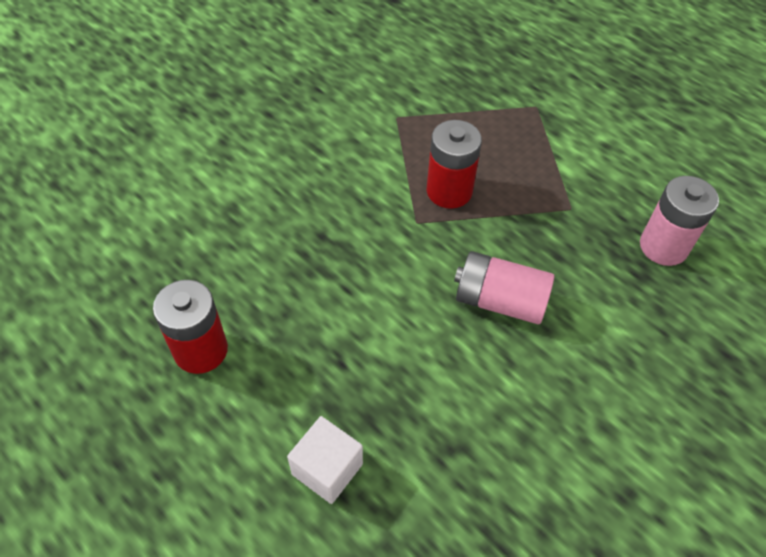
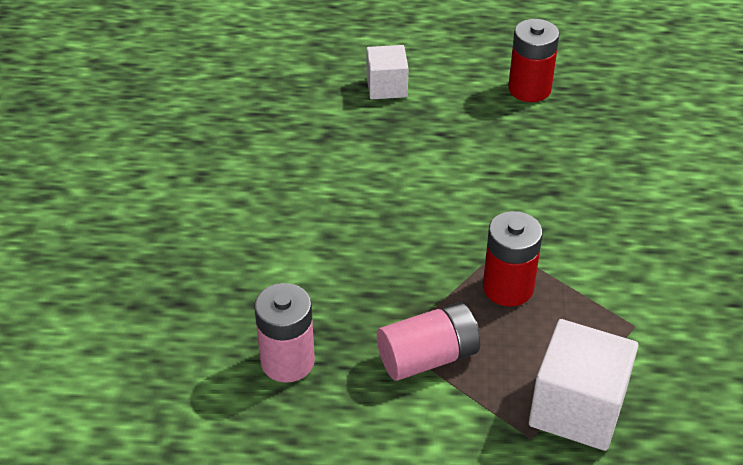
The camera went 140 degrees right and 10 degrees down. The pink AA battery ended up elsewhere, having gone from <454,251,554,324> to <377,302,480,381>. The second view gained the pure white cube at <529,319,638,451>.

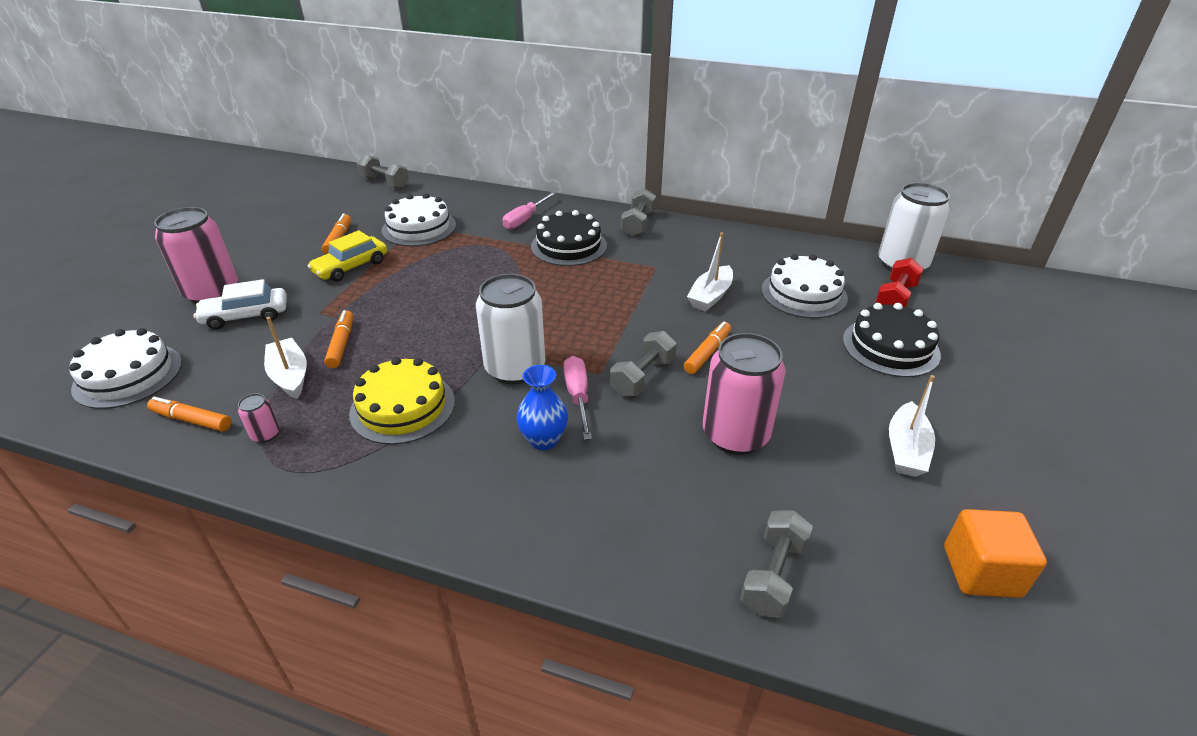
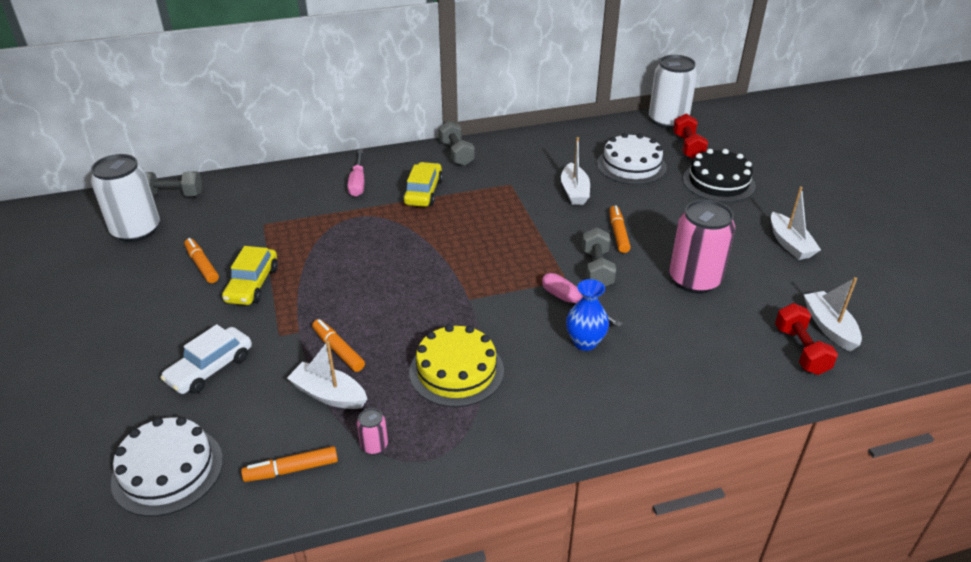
The camera went 35 degrees left and 0 degrees up. The second view lost the pink tin at <154,207,238,304>. The second view lost the pure white gateau at <382,194,456,246>. The pure white tin ended up elsewhere, having gone from <476,274,545,385> to <91,154,160,242>. Where the jet-black gateau stood at <531,210,607,266>, the golden toy car came to stand at <403,162,443,207>. What was the gray dumbbell at <740,510,813,618> turned into the crimson dumbbell at <775,303,838,375>. The second view lost the bright orange cube at <944,509,1047,598>. The second view gained the pure white boat at <804,277,862,352>.

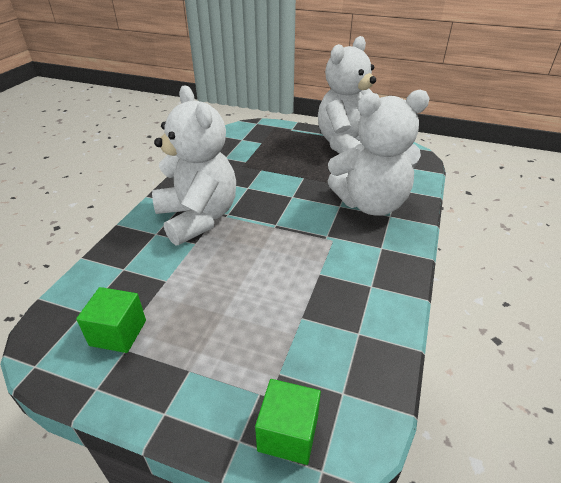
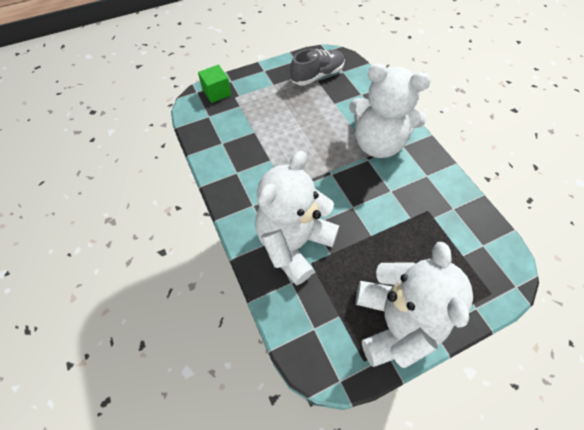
The camera went 135 degrees right and 20 degrees up. Where the leaf-green cube stood at <76,287,146,353>, the gray sneaker came to stand at <290,49,345,86>.

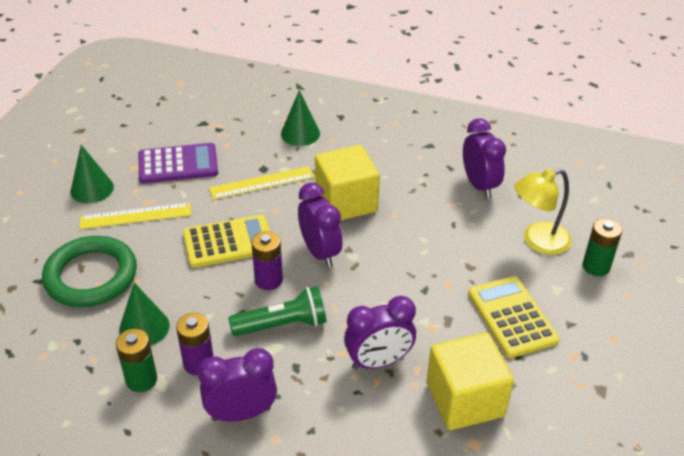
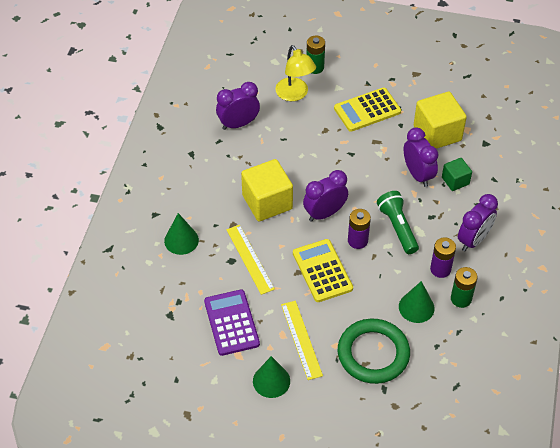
The camera went 95 degrees left and 10 degrees up. The purple clock at <198,348,277,422> ended up facing another way, 120 degrees counterclockwise from before. The second view gained the leaf-green cube at <442,158,472,191>.

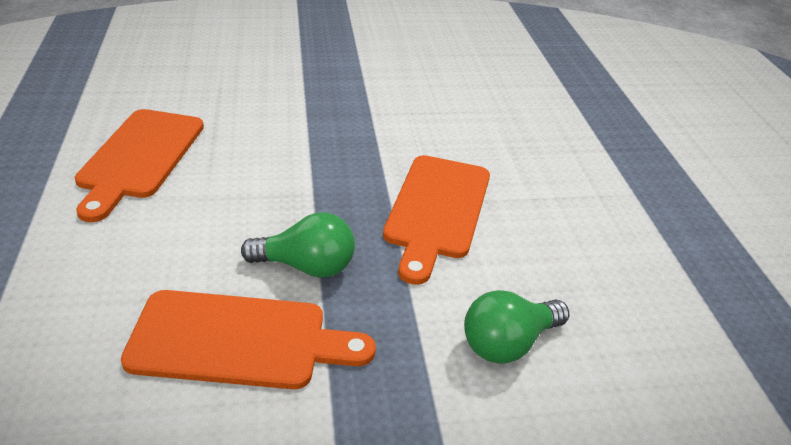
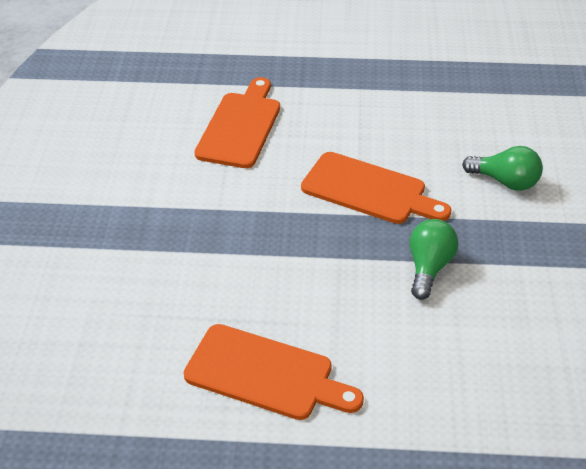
The camera went 75 degrees left and 5 degrees up. The bright orange cutting board ended up elsewhere, having gone from <121,290,376,389> to <195,77,280,168>. The leaf-green lightbulb at <464,290,569,364> ended up facing another way, 45 degrees counterclockwise from before.

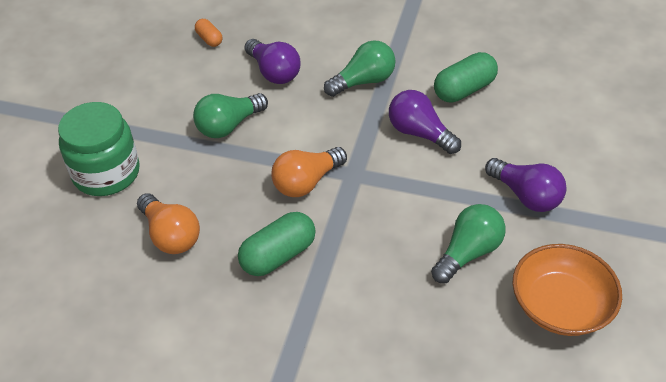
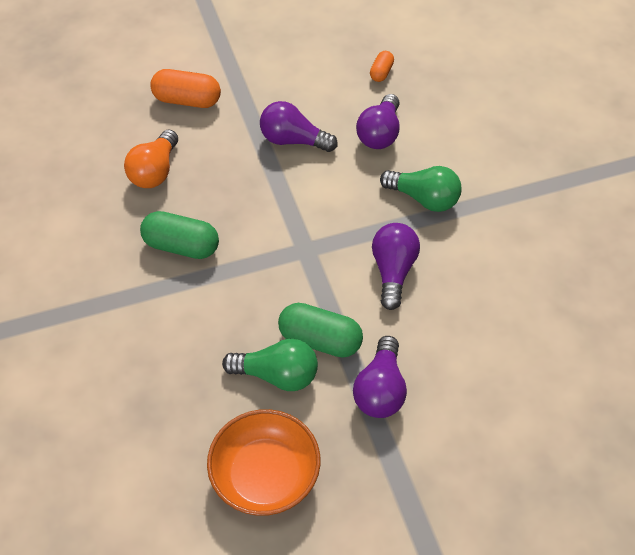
The camera went 55 degrees right and 5 degrees up. Where the leaf-green jar stood at <58,102,140,196>, the bright orange pill shape came to stand at <150,69,221,108>. What was the leaf-green lightbulb at <193,93,268,138> turned into the purple lightbulb at <260,101,338,152>. The second view lost the bright orange lightbulb at <271,147,347,197>. The leaf-green pill shape ended up elsewhere, having gone from <434,52,498,103> to <278,303,363,358>.

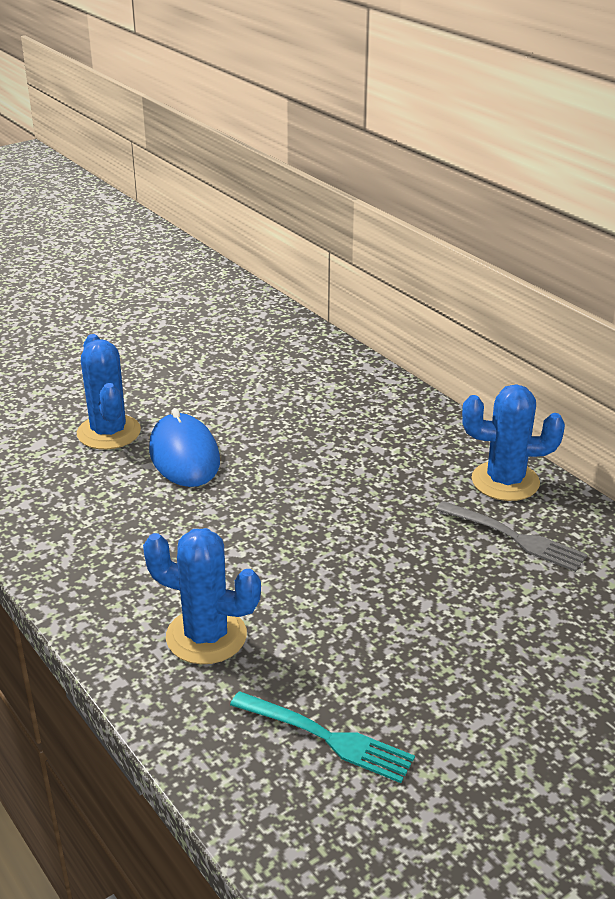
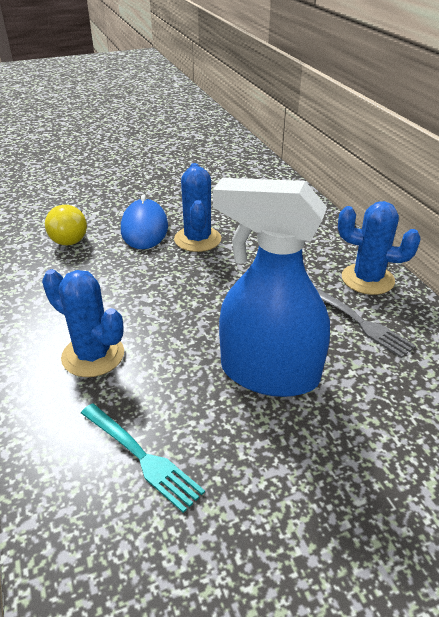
The camera went 15 degrees right and 5 degrees up. The royal blue prickly plant ended up elsewhere, having gone from <77,334,141,450> to <174,163,221,252>. The second view gained the golden lightbulb at <45,205,87,245>. The second view gained the royal blue spray cleaner at <213,178,330,397>.

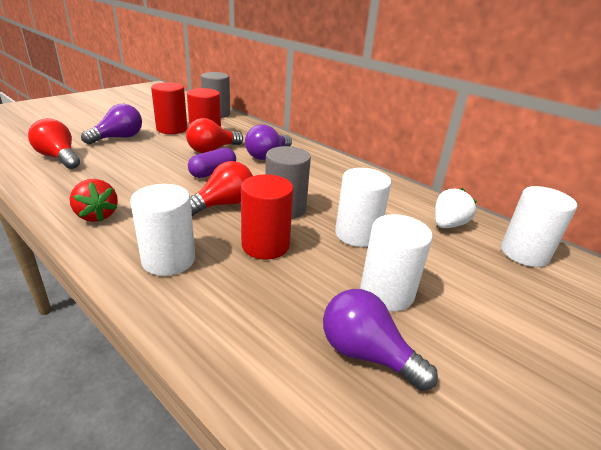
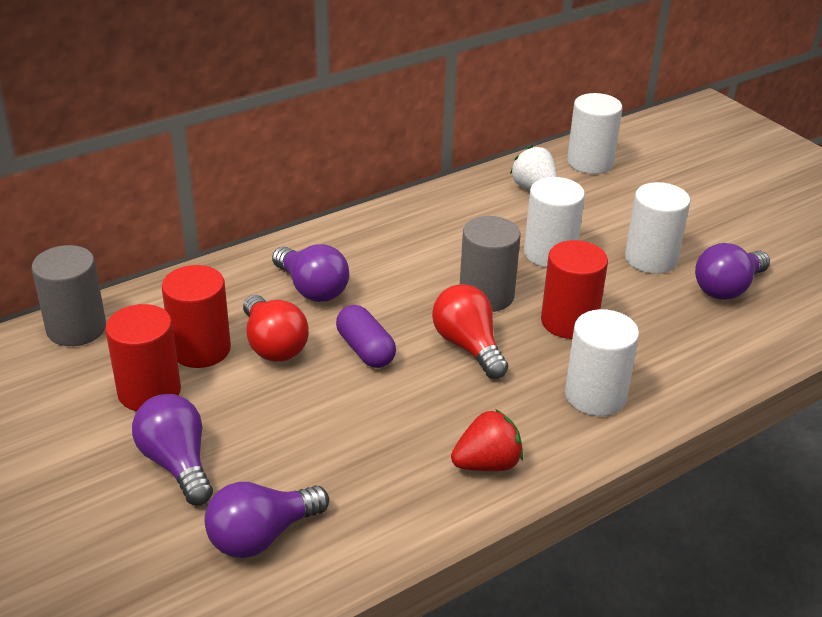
The camera went 75 degrees left and 5 degrees up. What was the crimson lightbulb at <28,118,80,169> turned into the purple lightbulb at <205,482,329,558>.

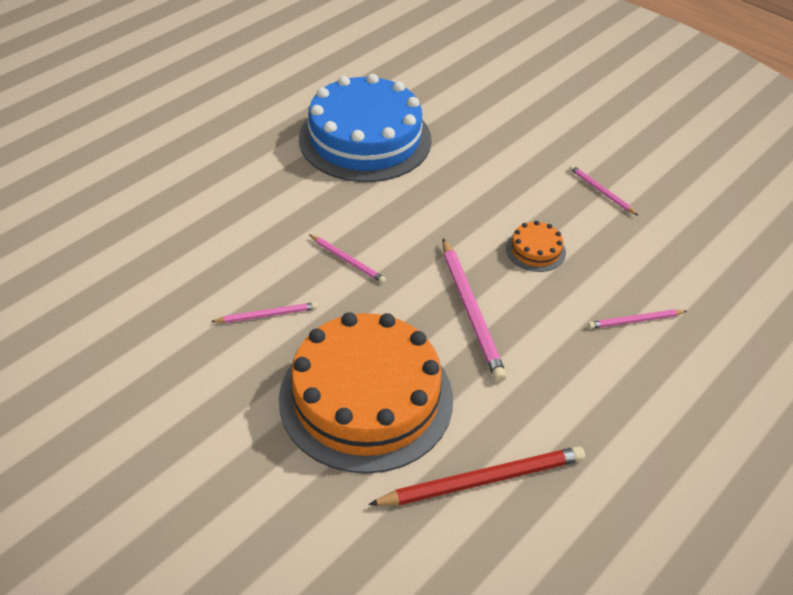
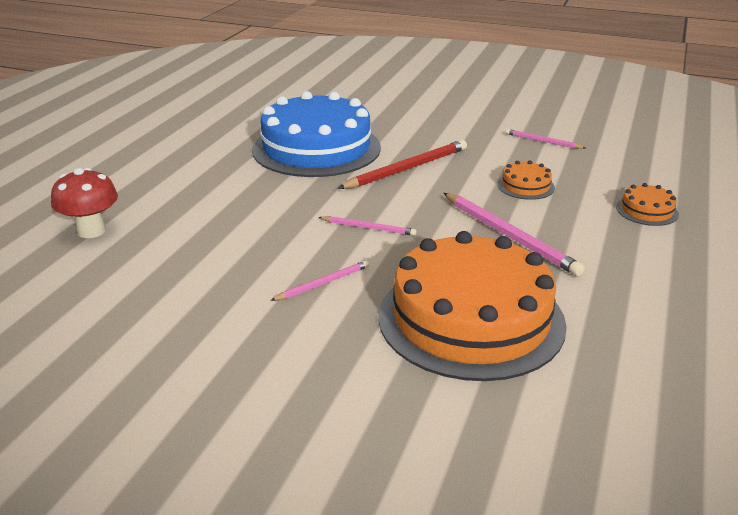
The camera went 20 degrees left and 15 degrees down. The crimson lead pencil ended up elsewhere, having gone from <368,446,585,506> to <338,140,467,189>. Where the pink lead pencil stood at <588,309,687,329>, the bright orange gateau came to stand at <616,183,679,226>. The second view gained the crimson fungus at <51,168,118,238>.

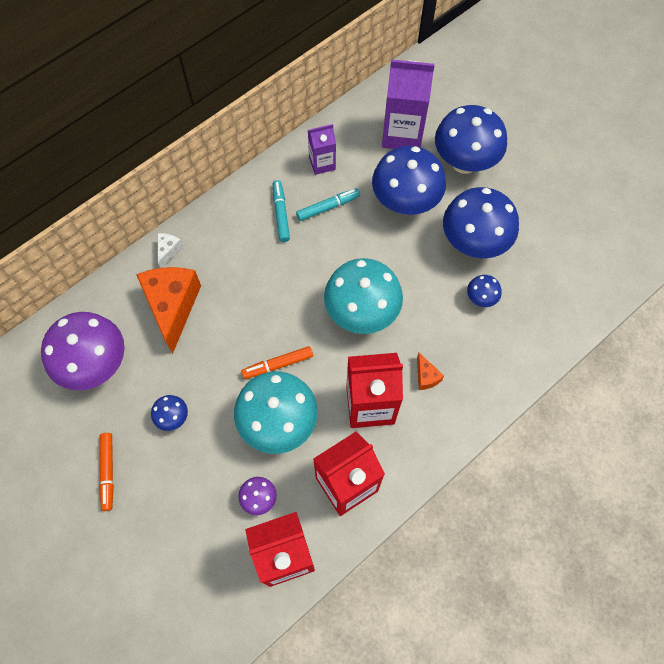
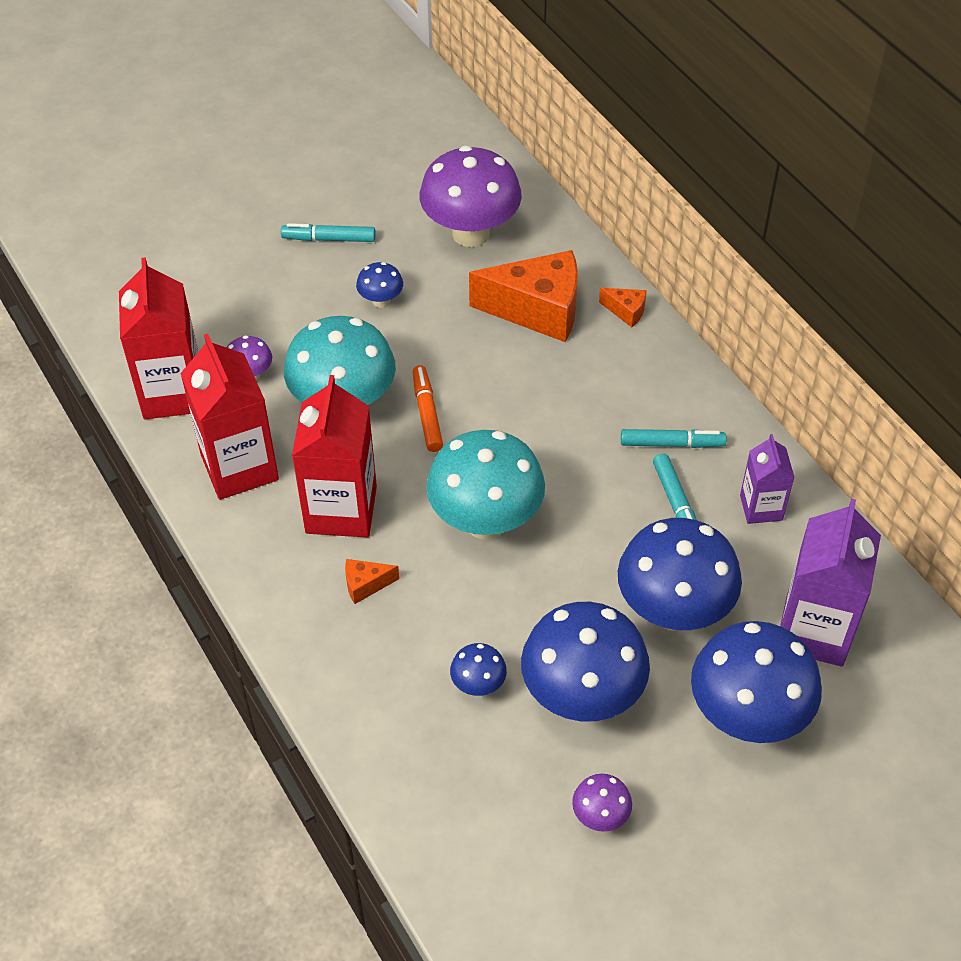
The camera went 100 degrees right and 15 degrees down. What was the bright orange felt pen at <99,433,114,511> turned into the teal felt pen at <281,223,376,242>. What was the pure white piece of cheese at <158,233,183,268> turned into the bright orange piece of cheese at <599,288,647,327>. The second view gained the purple fungus at <572,774,632,832>.

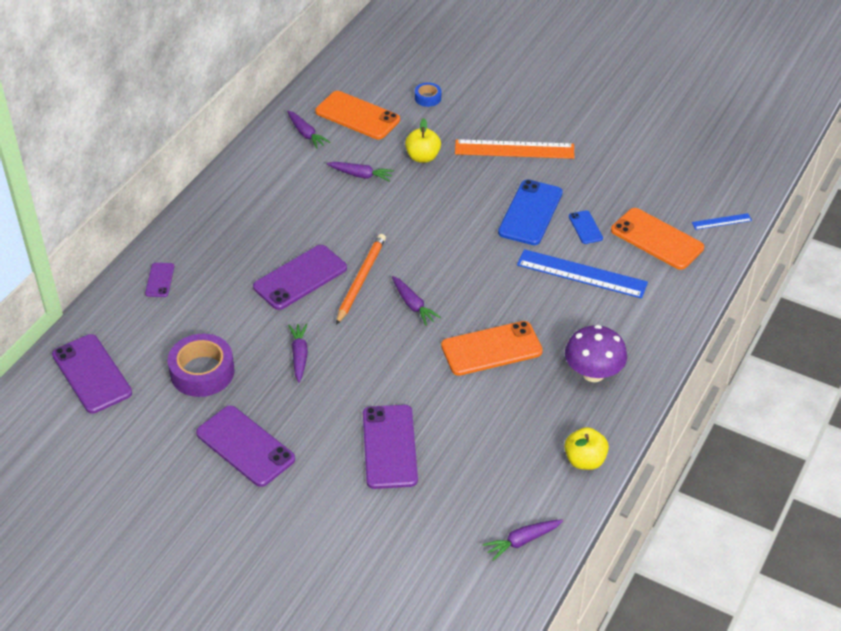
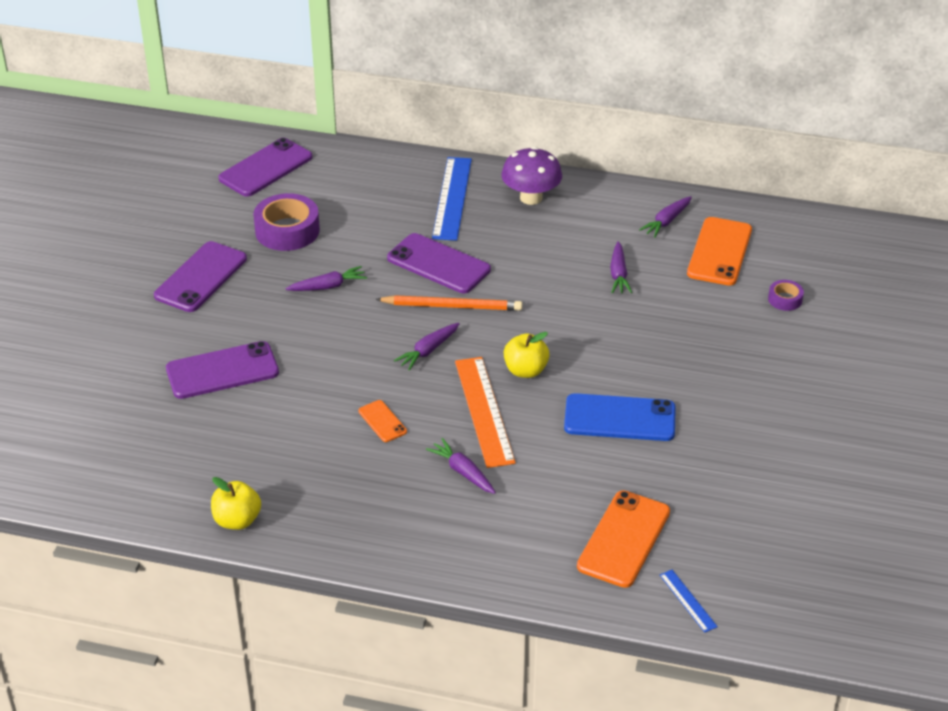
The camera went 75 degrees right and 5 degrees down. The second view lost the purple phone at <145,263,174,297>. The golden apple ended up elsewhere, having gone from <405,118,441,163> to <504,332,550,378>. What was the royal blue sticky tape at <415,83,441,107> turned into the purple sticky tape at <768,280,804,311>. The size of the bright orange phone at <441,321,543,376> changed by a factor of 0.51. The bright orange ruler ended up elsewhere, having gone from <455,139,574,159> to <455,357,516,468>. The purple carrot ended up elsewhere, having gone from <483,519,563,561> to <426,438,496,494>. The royal blue ruler ended up elsewhere, having gone from <517,249,648,298> to <432,157,472,241>. The purple fungus ended up elsewhere, having gone from <565,325,627,382> to <501,147,562,205>. The second view lost the royal blue phone at <569,210,603,244>.

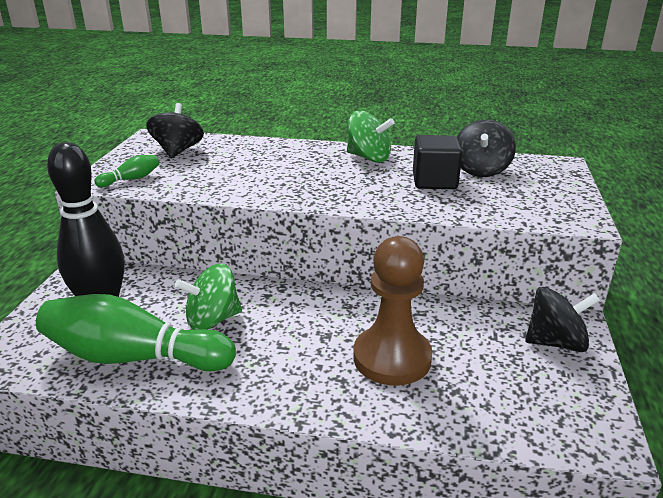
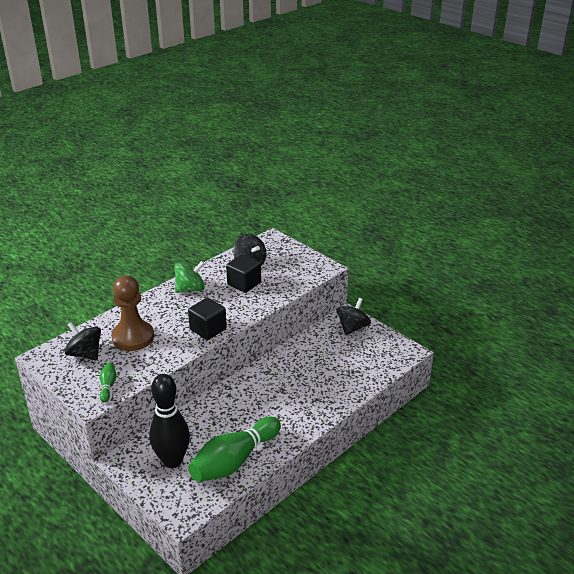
The camera went 55 degrees left and 5 degrees up. The second view lost the leaf-green whirligig at <175,264,242,330>. The dark brown game pawn ended up elsewhere, having gone from <353,236,432,386> to <111,276,154,351>. The second view gained the jet-black cube at <188,298,227,340>.

